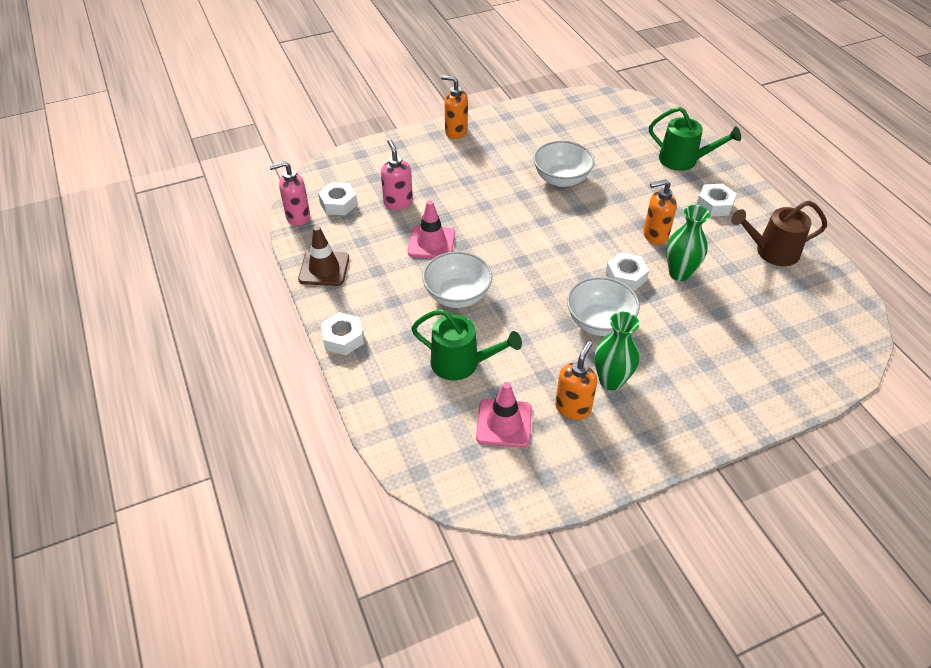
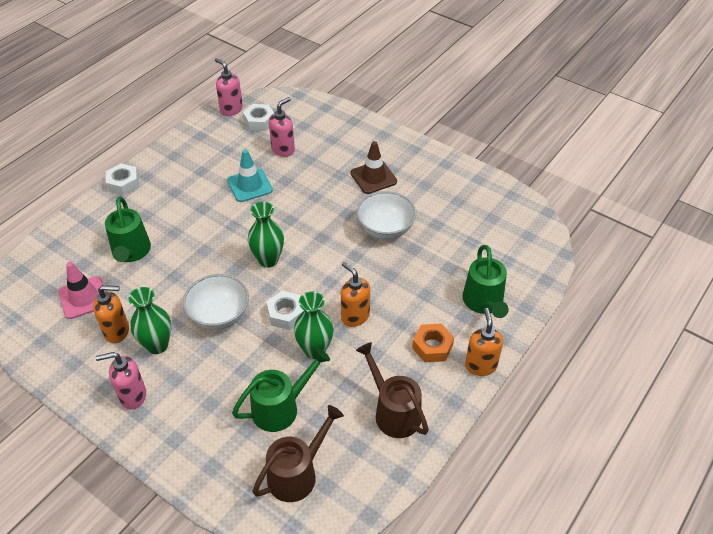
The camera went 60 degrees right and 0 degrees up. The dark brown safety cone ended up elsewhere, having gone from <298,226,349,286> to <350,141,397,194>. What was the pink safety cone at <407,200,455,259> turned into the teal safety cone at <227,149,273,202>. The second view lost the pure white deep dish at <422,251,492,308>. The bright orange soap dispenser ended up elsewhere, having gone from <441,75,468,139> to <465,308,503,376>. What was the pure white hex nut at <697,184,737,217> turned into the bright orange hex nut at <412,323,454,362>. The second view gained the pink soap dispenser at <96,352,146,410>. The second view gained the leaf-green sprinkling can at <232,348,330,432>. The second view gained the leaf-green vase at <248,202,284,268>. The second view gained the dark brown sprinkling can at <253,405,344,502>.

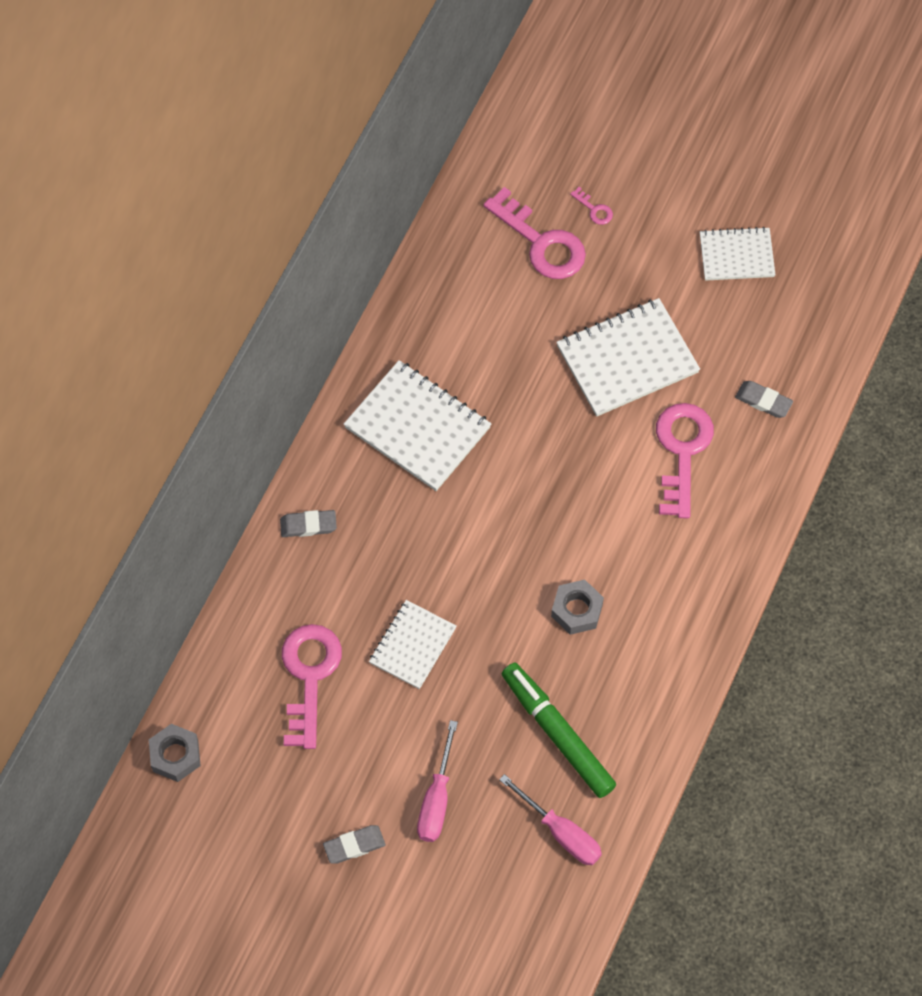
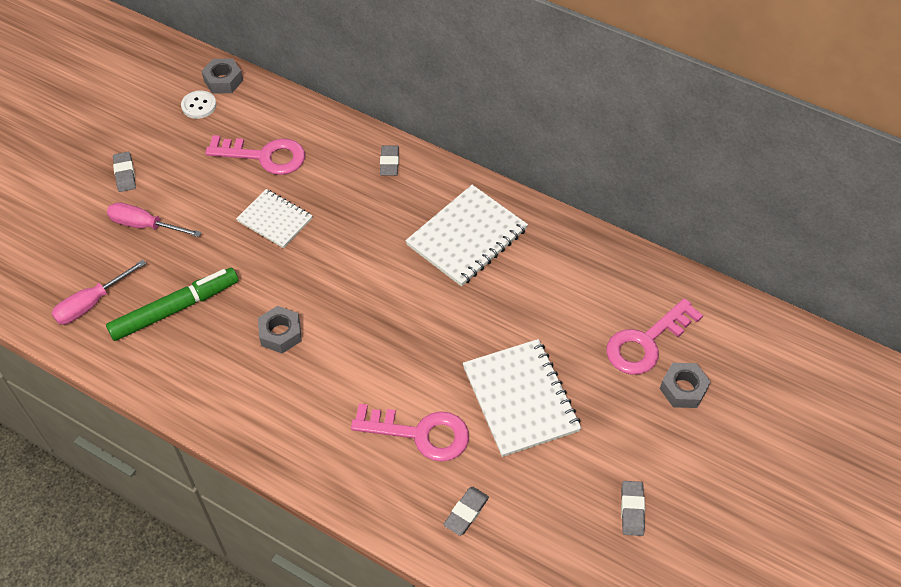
The camera went 95 degrees right and 10 degrees down. Where the pink door key stood at <570,187,613,225>, the gray hex nut came to stand at <660,363,711,408>. Where the pure white notepad stood at <700,227,775,281>, the gray eraser came to stand at <621,481,645,536>. The second view gained the pure white button at <181,90,216,119>.

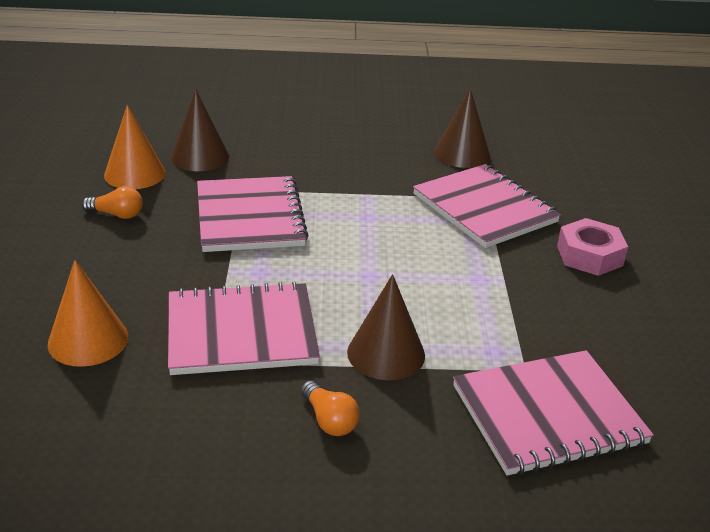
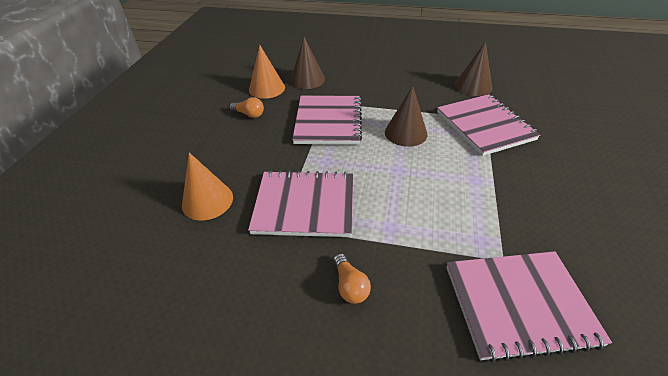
The camera went 15 degrees right and 10 degrees up. The dark brown cone shape ended up elsewhere, having gone from <347,274,425,380> to <385,86,427,147>. The second view lost the pink hex nut at <557,218,628,276>.

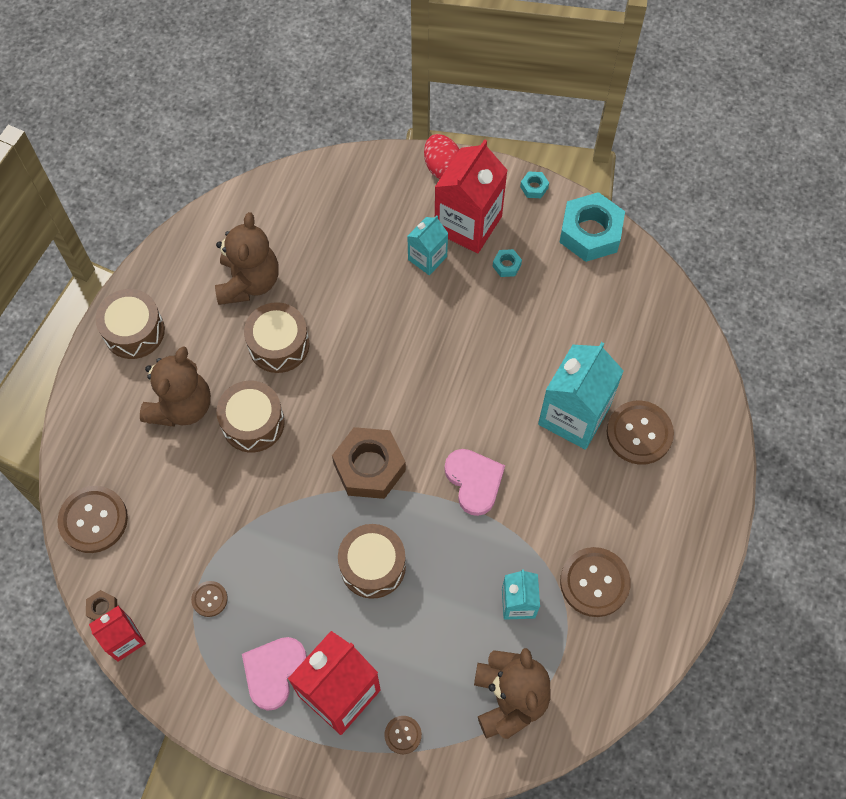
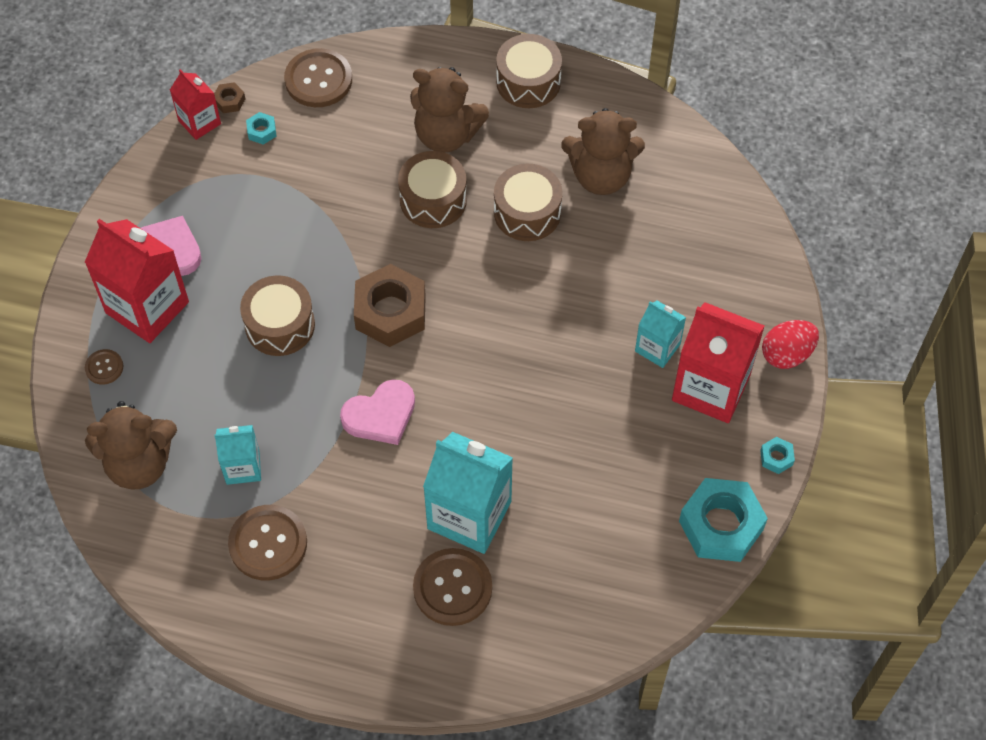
The camera went 85 degrees right and 5 degrees down. The second view lost the dark brown button at <191,581,228,617>. The teal hex nut ended up elsewhere, having gone from <492,249,522,277> to <246,112,277,145>.

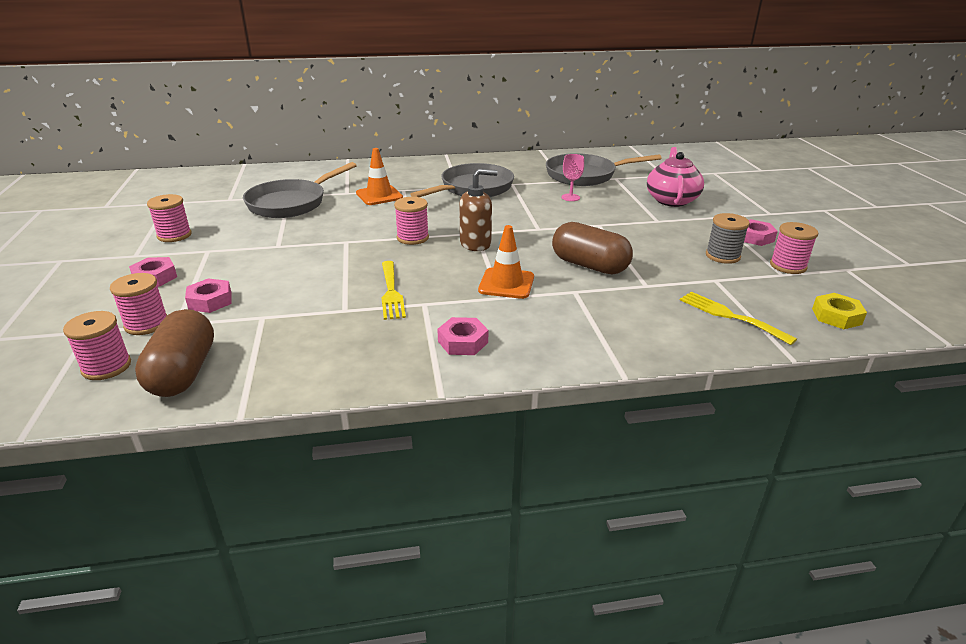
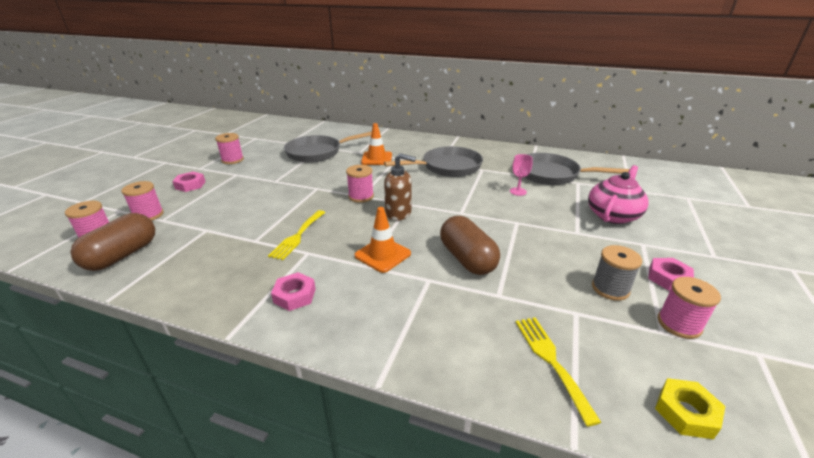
The camera went 30 degrees right and 0 degrees up. The second view lost the pink hex nut at <185,278,232,313>.

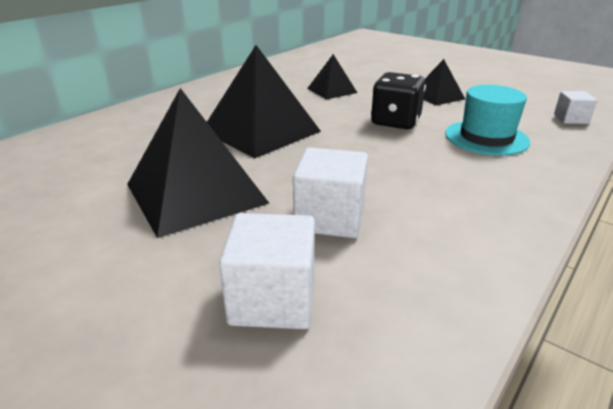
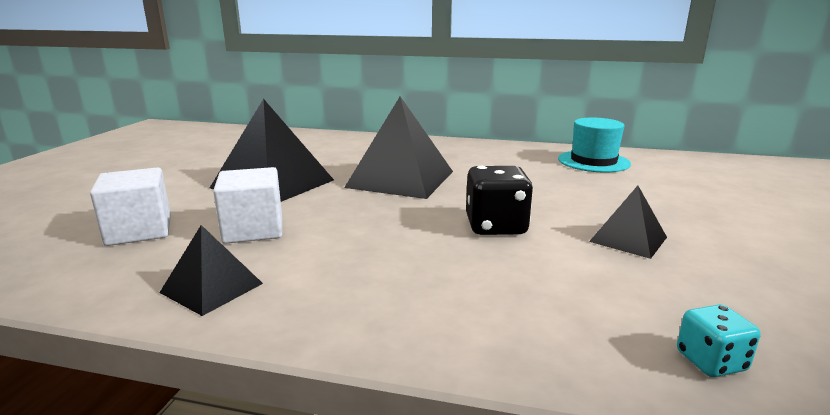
The camera went 65 degrees right and 10 degrees down. The jet-black pyramid ended up elsewhere, having gone from <307,54,357,99> to <159,225,263,316>. The teal top hat ended up elsewhere, having gone from <445,85,530,156> to <558,118,631,172>. Where the pure white cube stood at <554,91,597,124>, the teal game die came to stand at <677,304,760,377>.

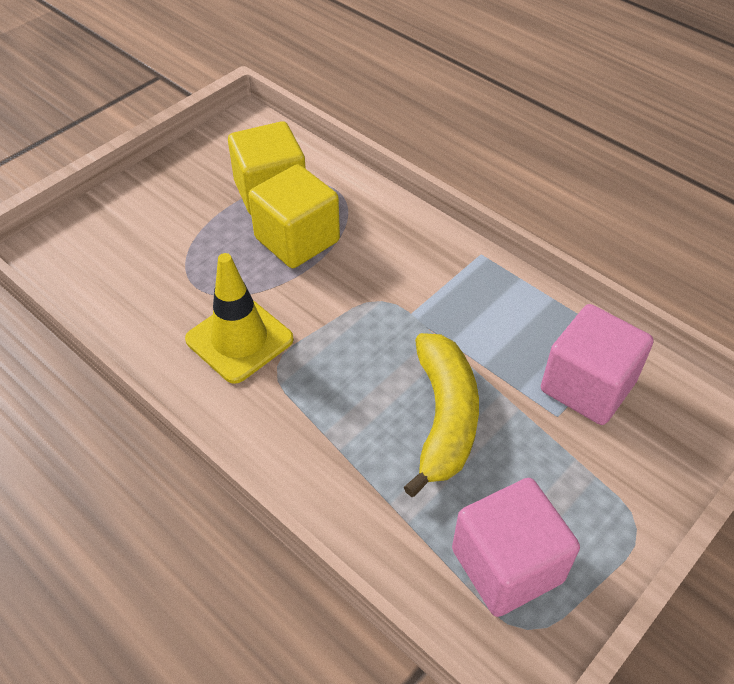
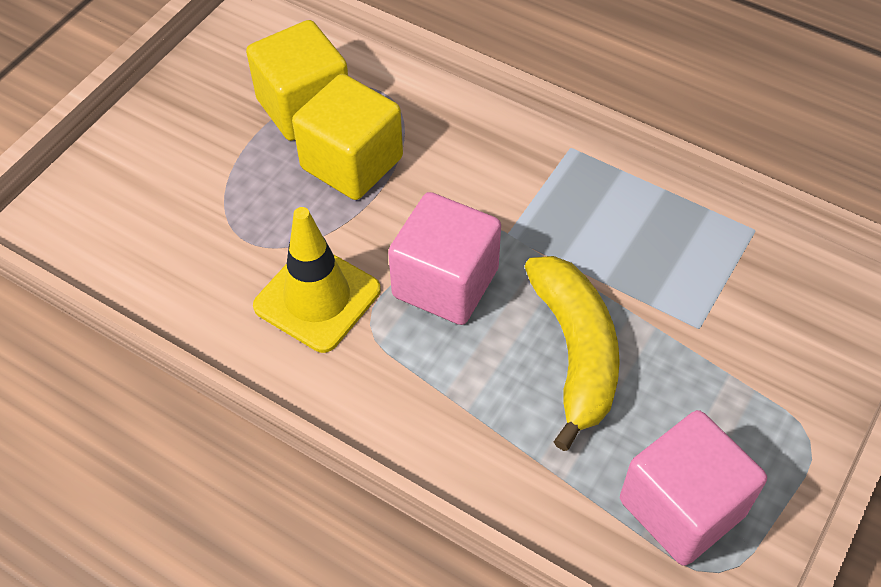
The camera went 10 degrees left and 5 degrees up. The pink cube ended up elsewhere, having gone from <541,304,654,425> to <388,192,501,325>.

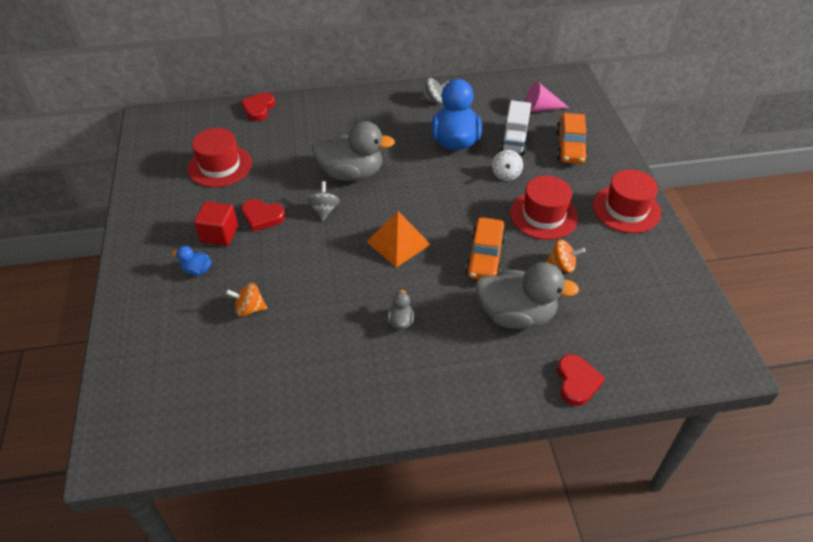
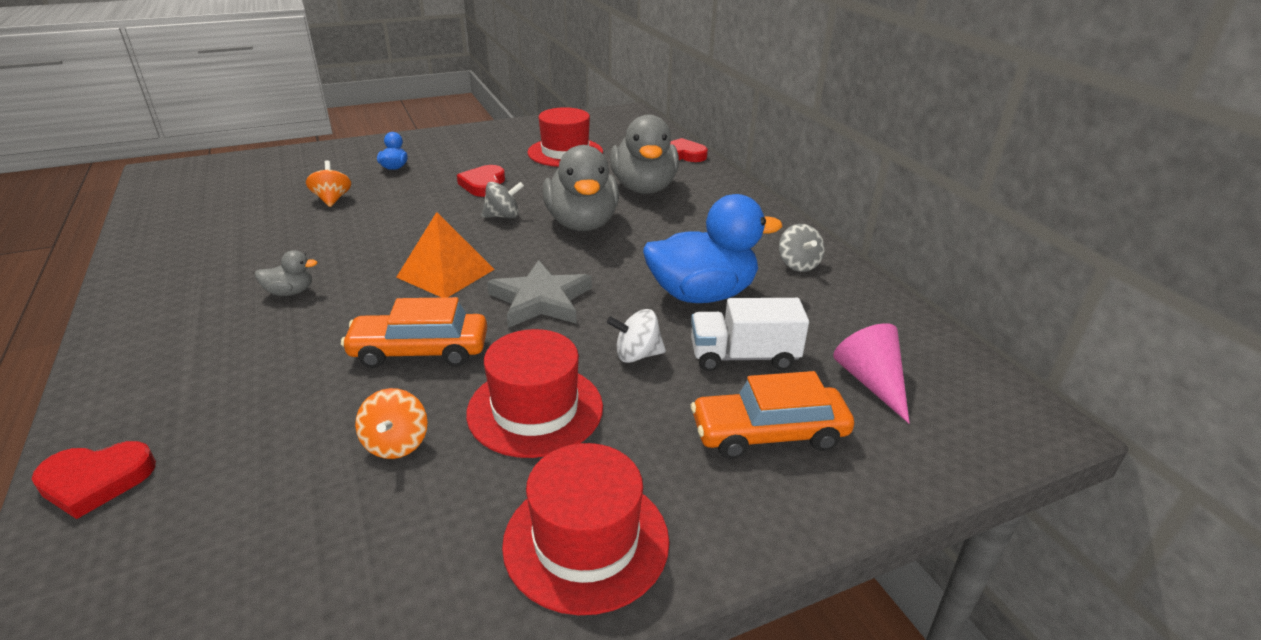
The camera went 75 degrees right and 15 degrees down. The second view lost the crimson cube at <194,201,238,246>. The gray rubber duck ended up elsewhere, having gone from <475,262,579,329> to <610,114,679,194>. The second view gained the gray star at <487,260,592,328>.

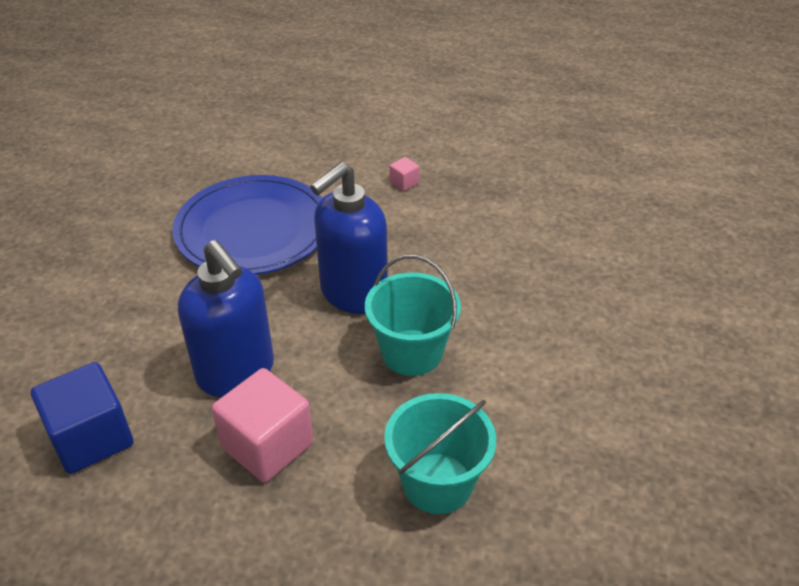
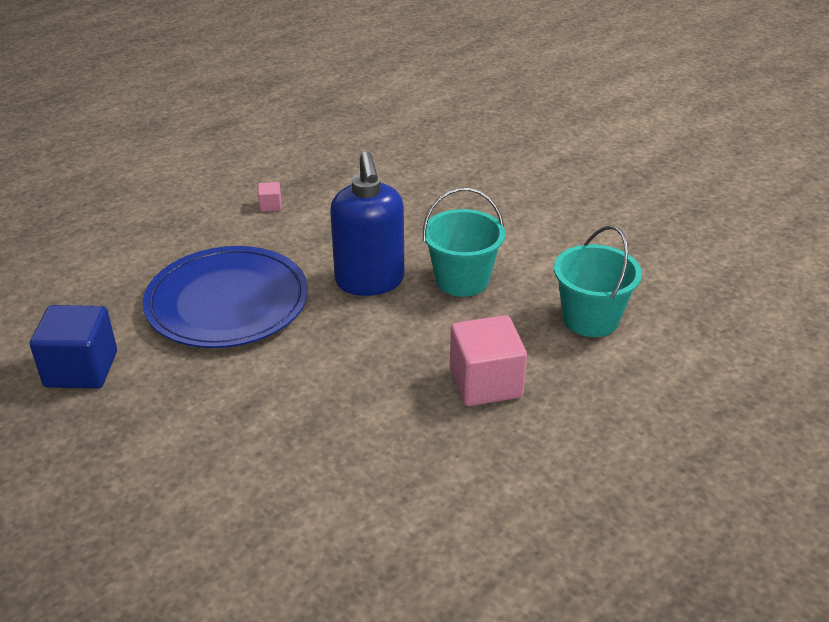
The camera went 55 degrees left and 5 degrees down. The royal blue cube ended up elsewhere, having gone from <31,362,134,474> to <30,305,117,389>. The second view lost the royal blue soap dispenser at <178,240,274,397>.

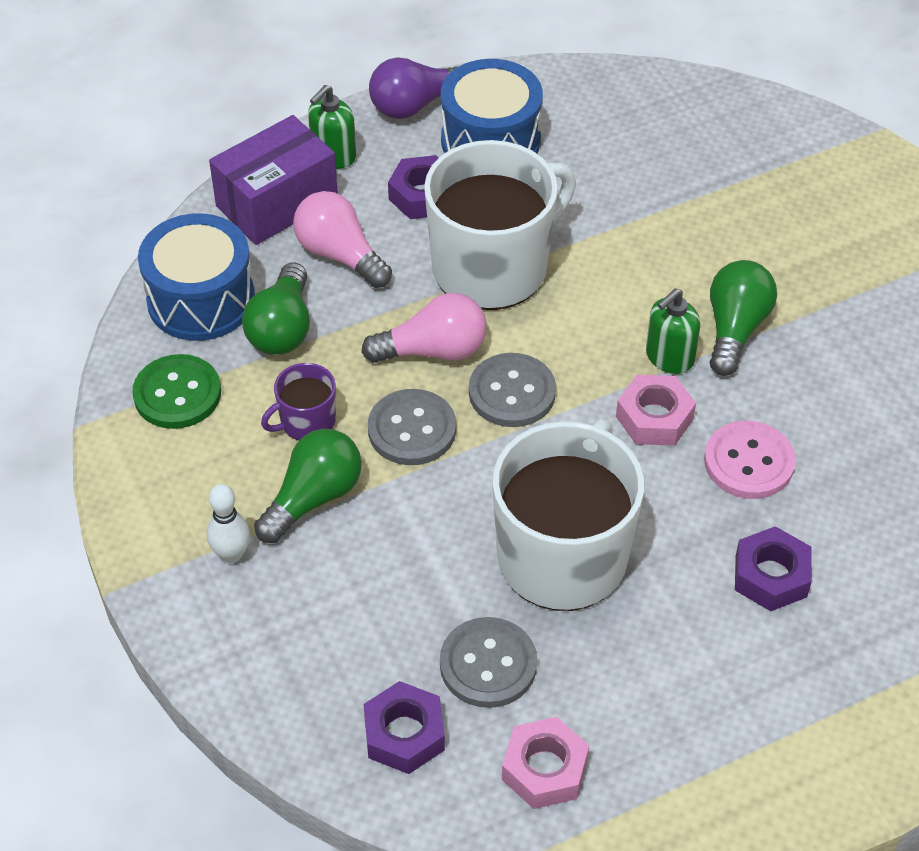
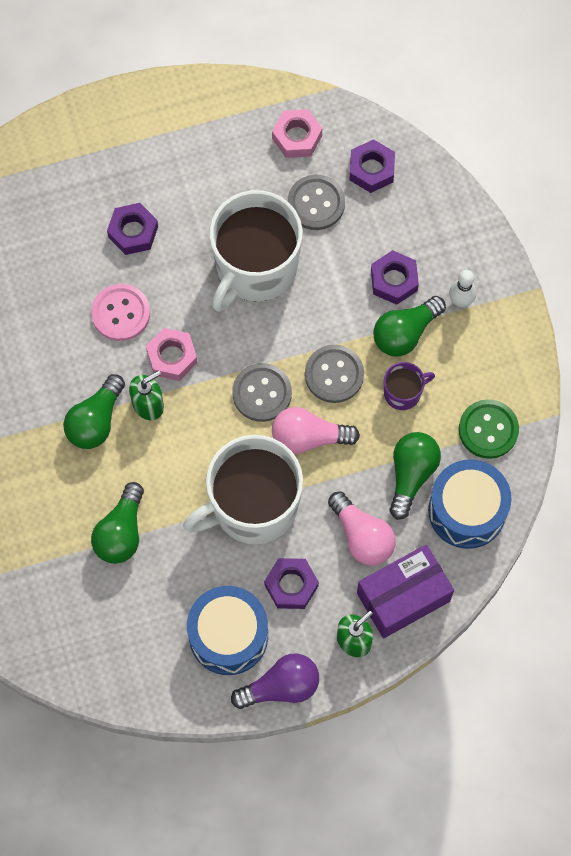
The camera went 170 degrees left and 20 degrees up. The second view gained the leaf-green lightbulb at <91,482,144,564>. The second view gained the purple hex nut at <371,250,419,305>.

